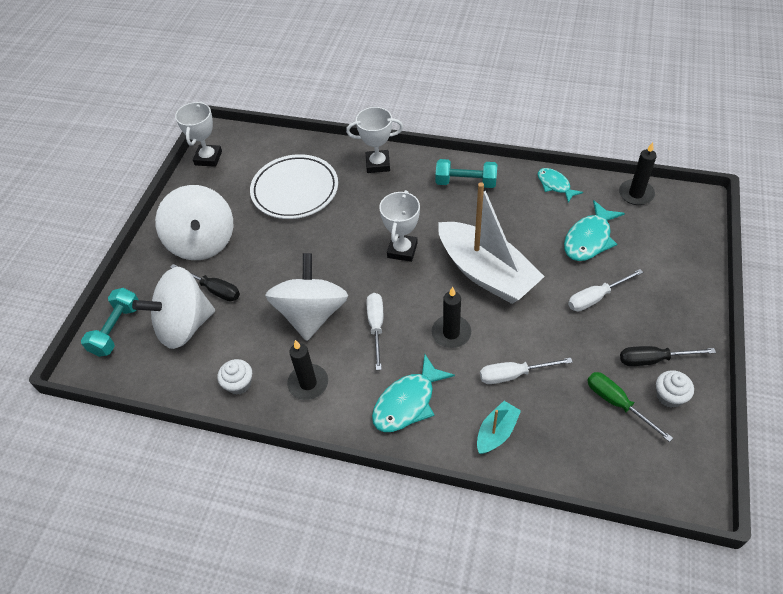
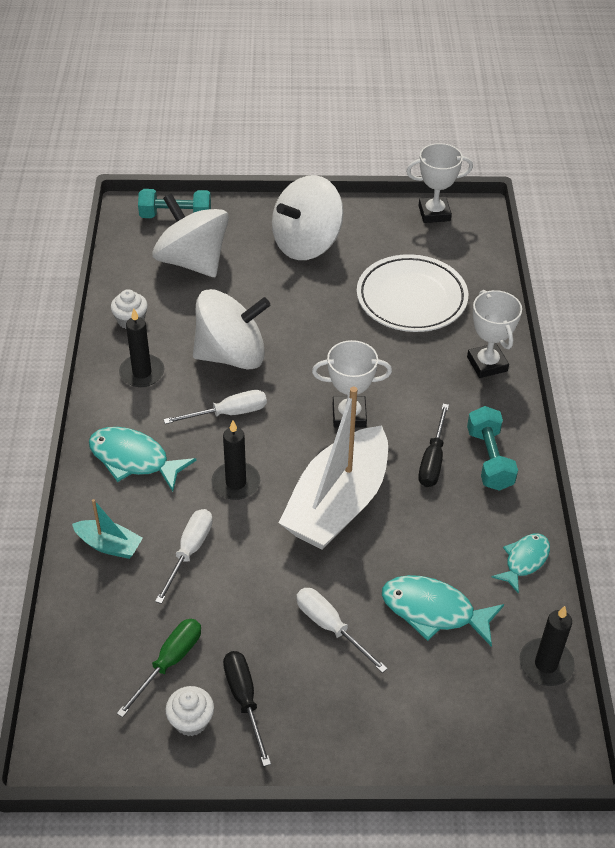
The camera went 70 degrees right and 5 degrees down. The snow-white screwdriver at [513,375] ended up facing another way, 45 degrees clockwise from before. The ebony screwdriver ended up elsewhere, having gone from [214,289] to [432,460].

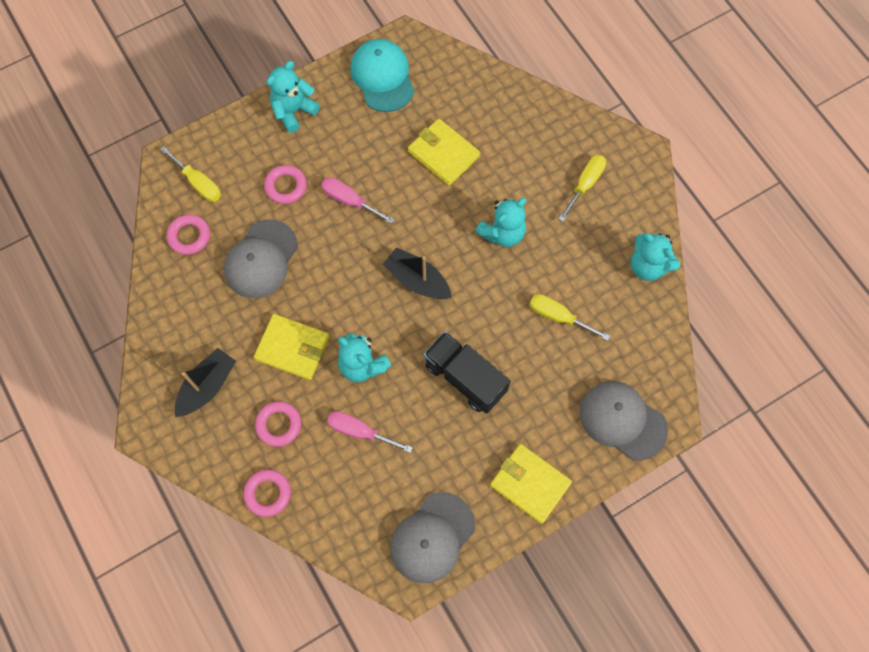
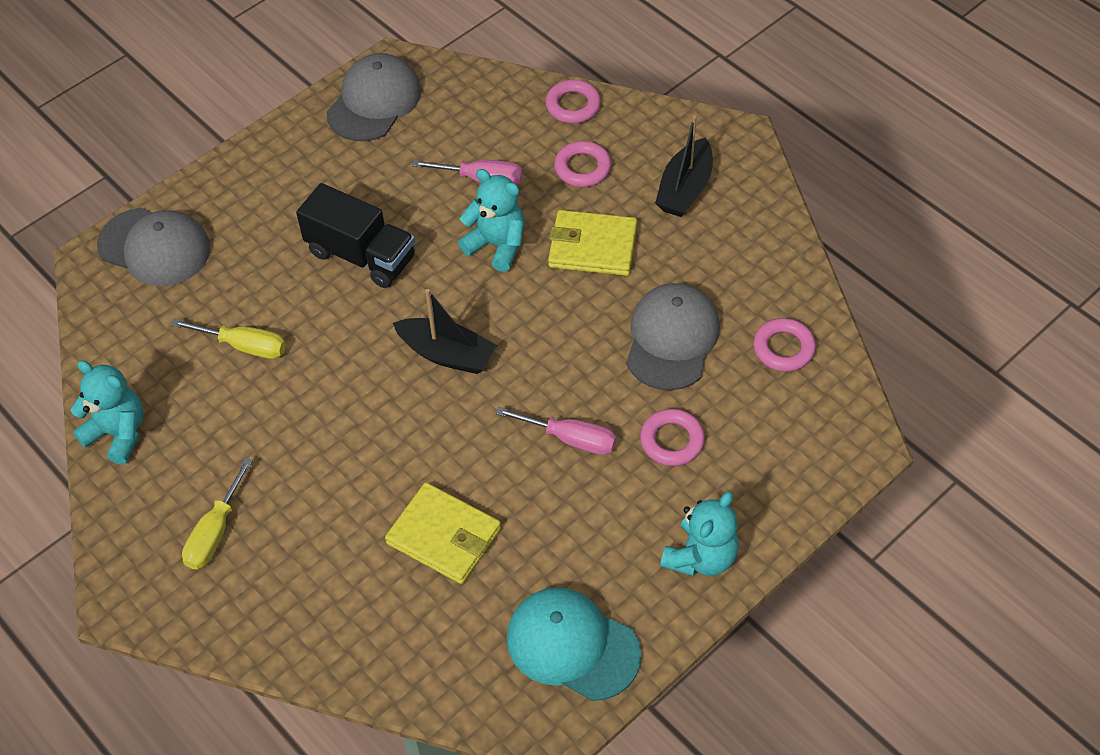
The camera went 170 degrees right and 15 degrees down. The turquoise peaked cap at [382,77] ended up facing another way, 150 degrees clockwise from before. The second view lost the bright yellow screwdriver at [198,183]. The second view lost the turquoise stuffed bear at [502,233]. The second view lost the bright yellow wallet at [530,484].

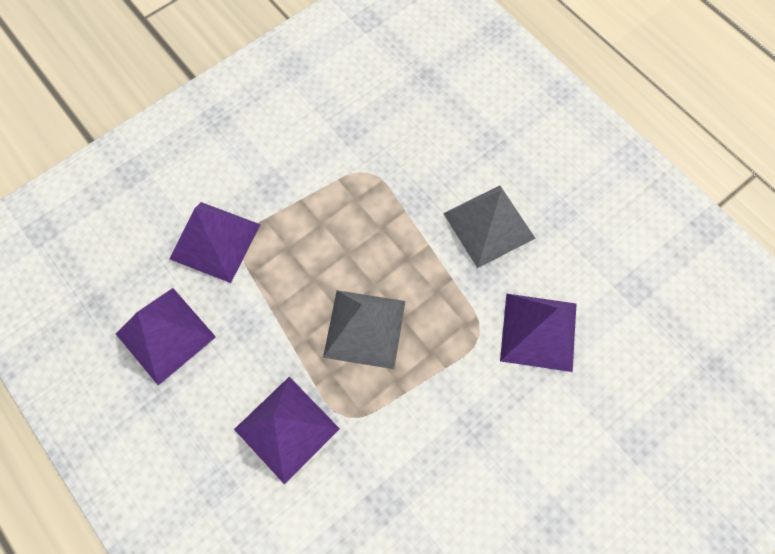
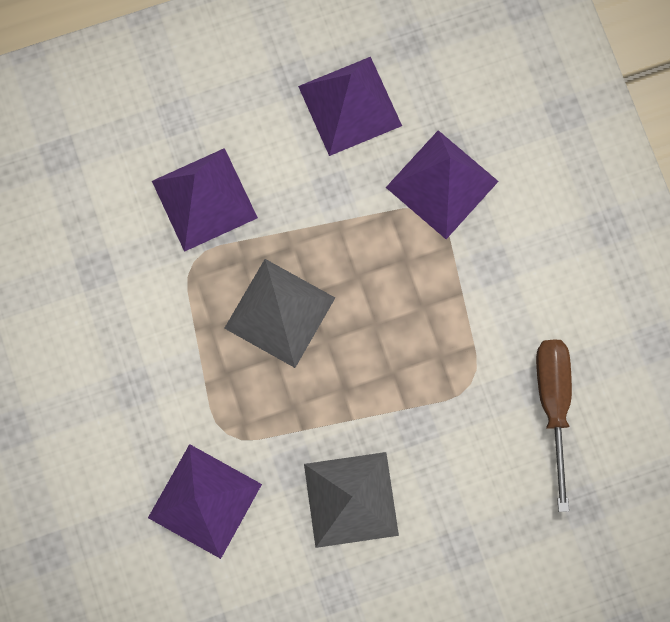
The camera went 110 degrees right and 10 degrees up. The second view gained the brown screwdriver at [552,405].

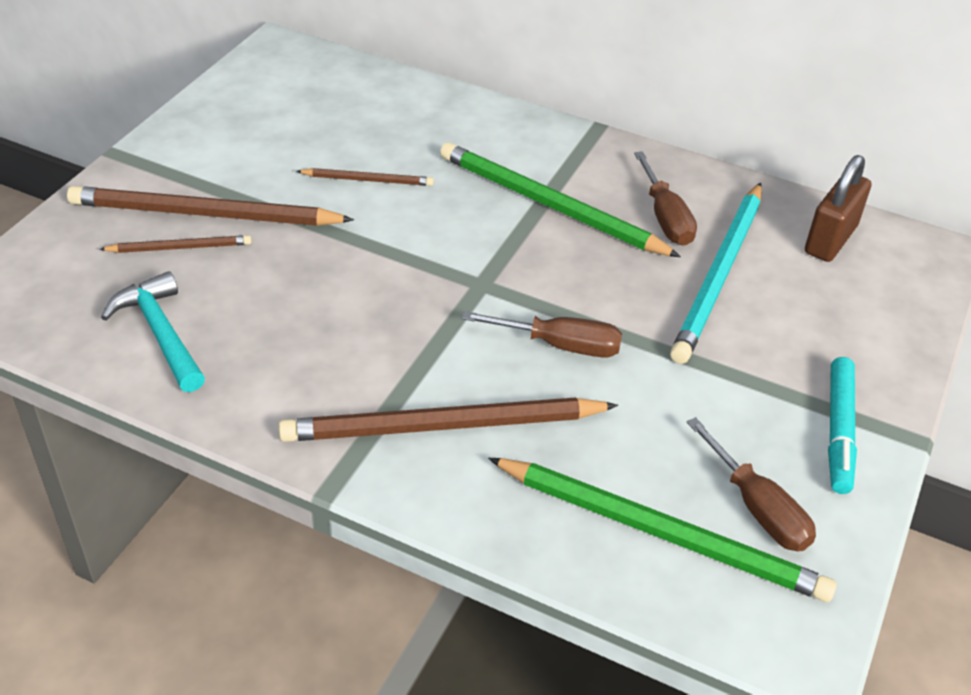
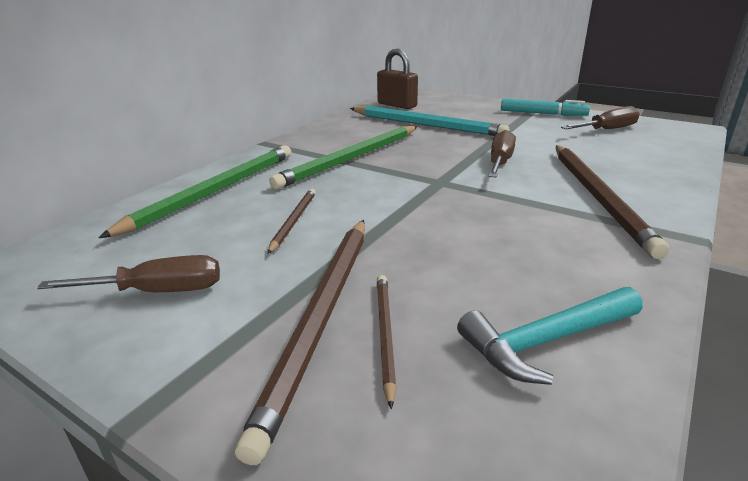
The camera went 80 degrees left and 15 degrees down. The brown screwdriver ended up elsewhere, having gone from [665,218] to [158,291]. The leaf-green wooden pencil ended up elsewhere, having gone from [661,532] to [215,191].

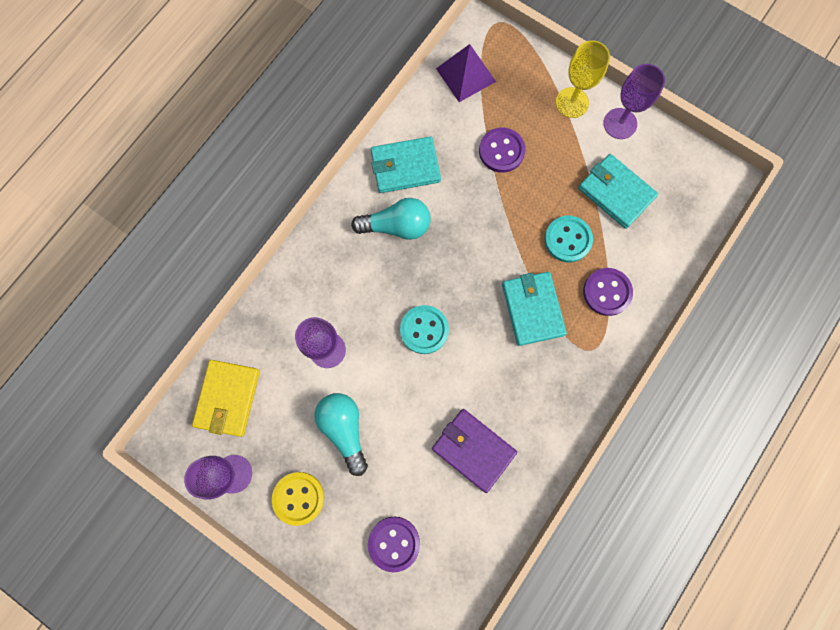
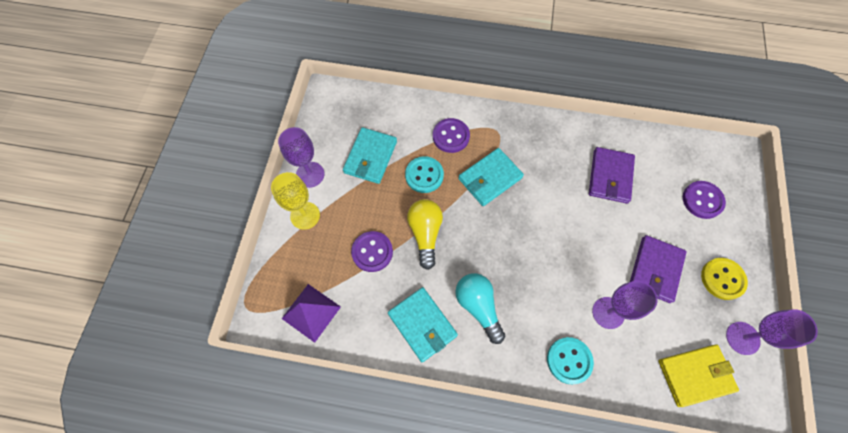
The camera went 115 degrees left and 10 degrees down. The second view gained the bright yellow lightbulb at [425,233]. The turquoise button ended up elsewhere, having gone from [424,330] to [569,360]. Where the turquoise lightbulb stood at [344,429], the royal purple wallet came to stand at [655,270].

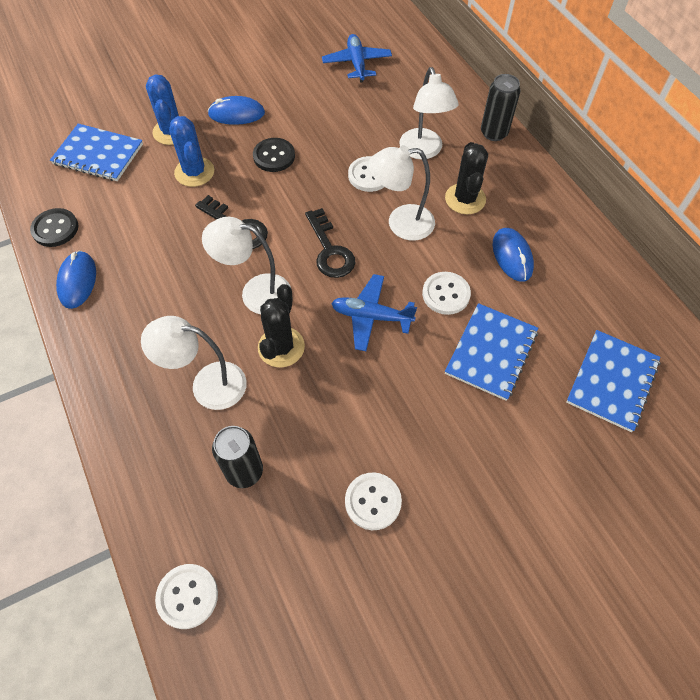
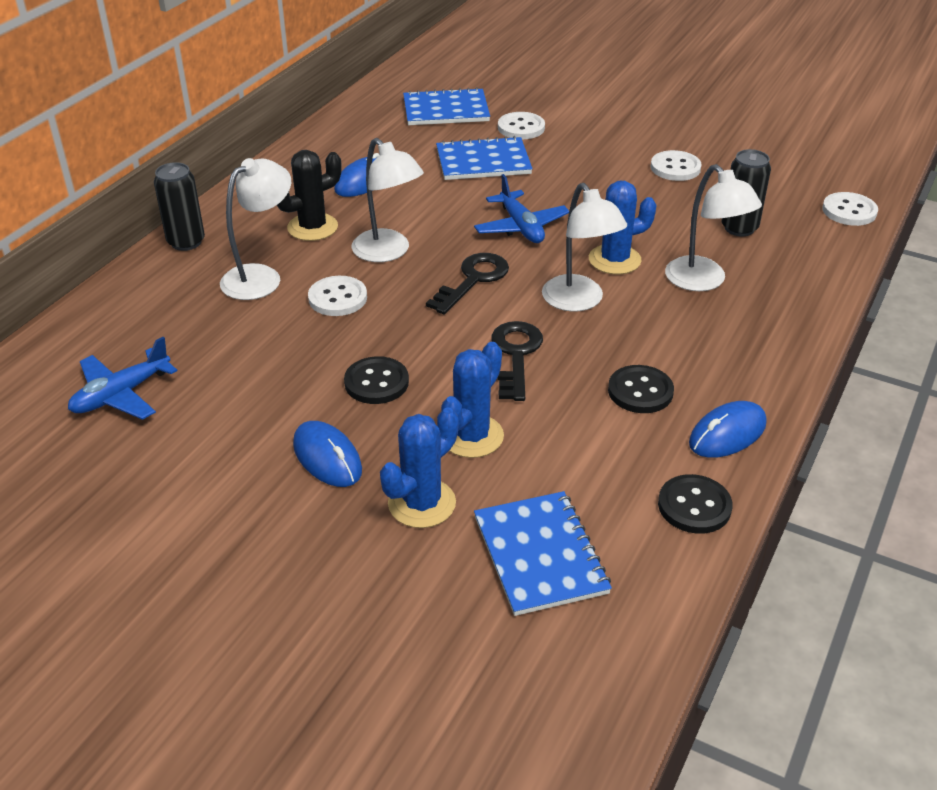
The camera went 125 degrees left and 20 degrees down. The snow-white button ended up elsewhere, having gone from [446,294] to [521,128]. What was the ebony saguaro cactus at [281,347] turned into the blue saguaro cactus at [614,260]. The second view gained the ebony button at [640,391].

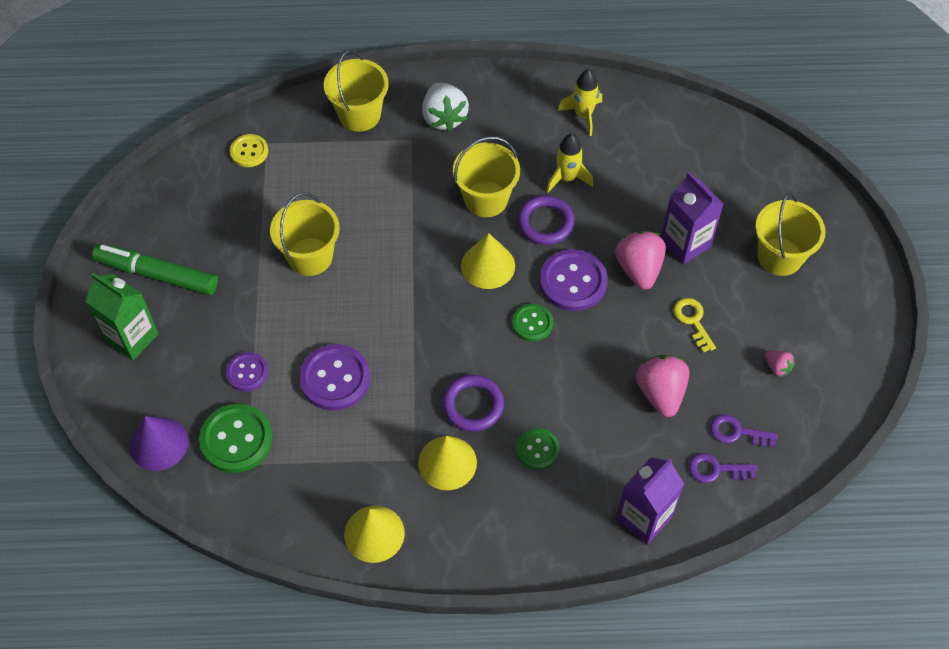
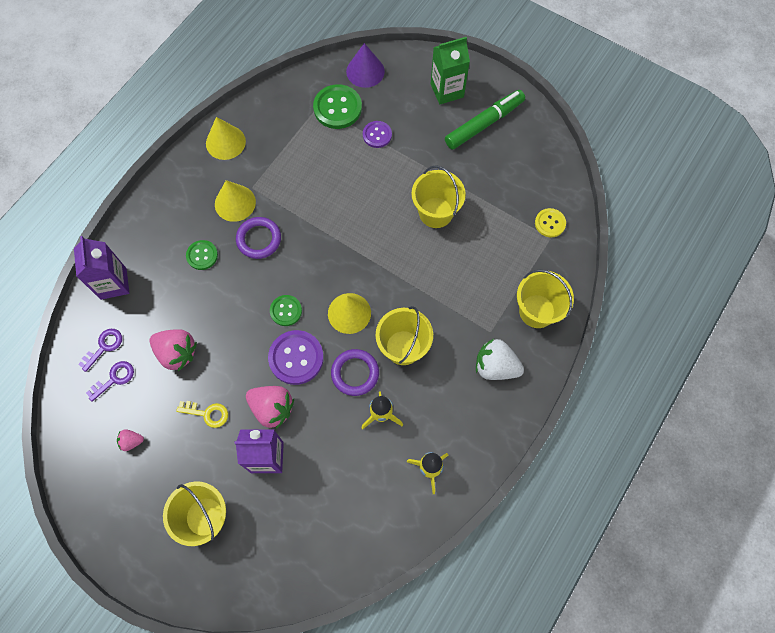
The camera went 125 degrees right and 10 degrees up. The second view lost the royal purple button at [335,379].

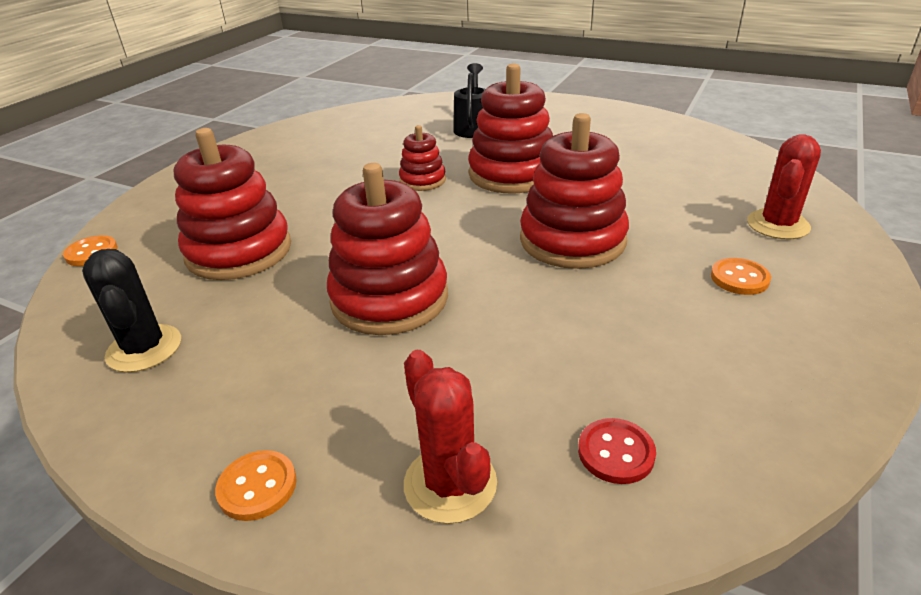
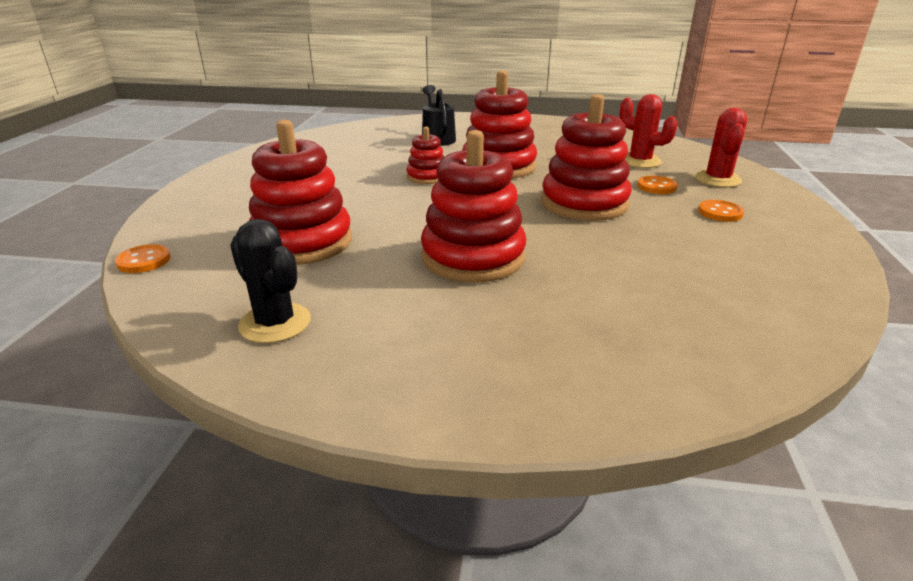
The camera went 20 degrees left and 5 degrees down. The crimson saguaro cactus ended up elsewhere, having gone from [450,484] to [640,161]. The orange button ended up elsewhere, having gone from [257,487] to [656,187]. The second view lost the crimson button at [616,452].

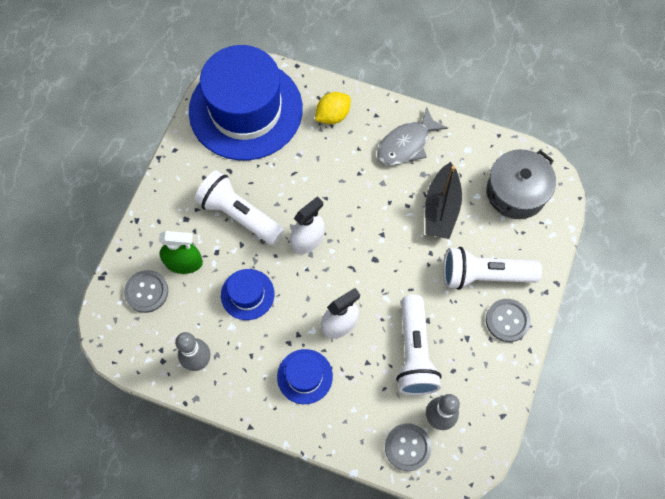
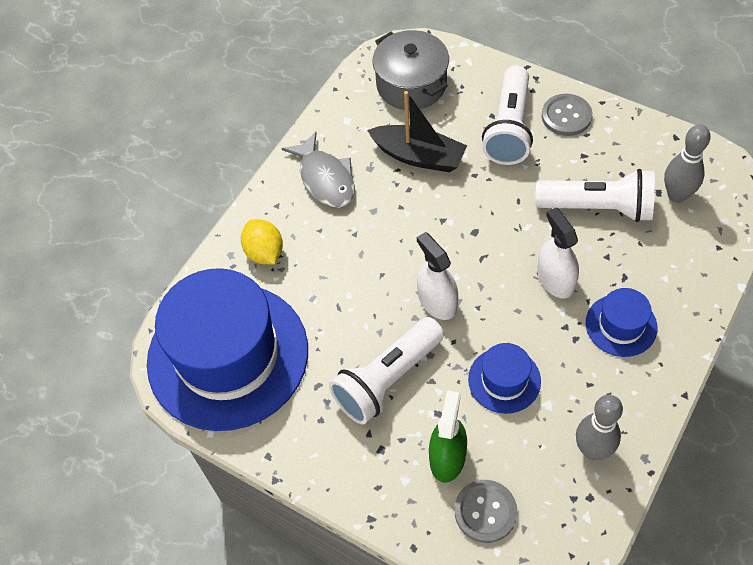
The camera went 75 degrees left and 10 degrees down. The second view lost the grey button at [407,447].

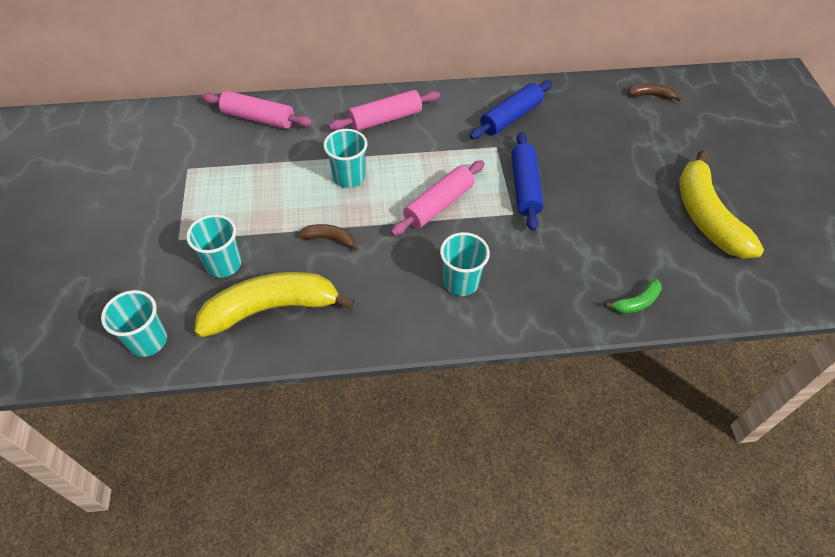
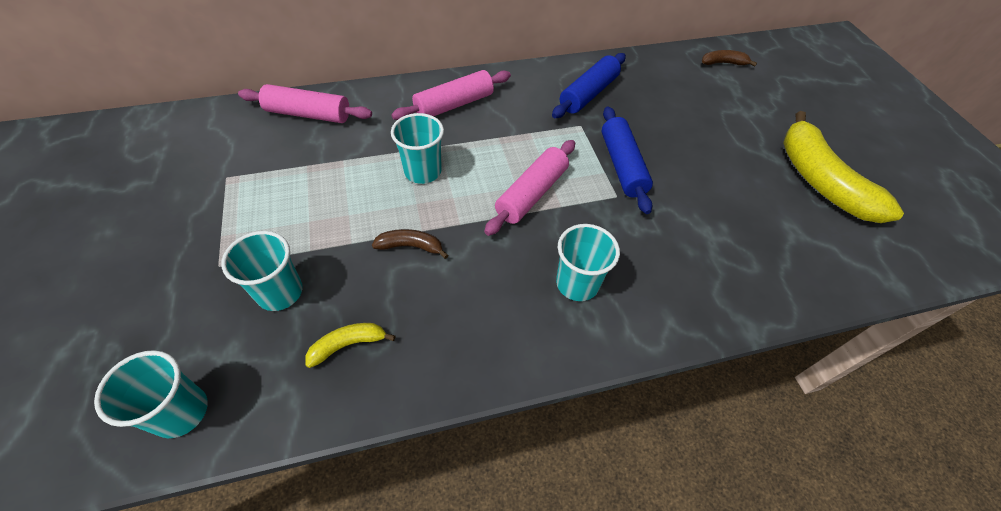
The camera went 10 degrees left and 0 degrees up. The size of the bright yellow banana at [272,308] changed by a factor of 0.44. The second view lost the leaf-green banana at [636,302].

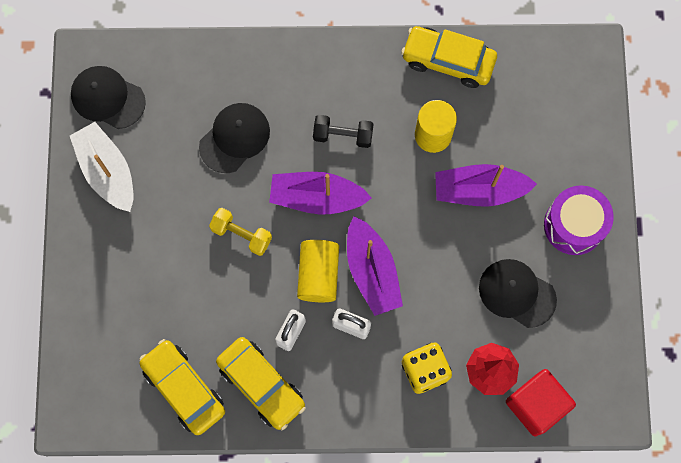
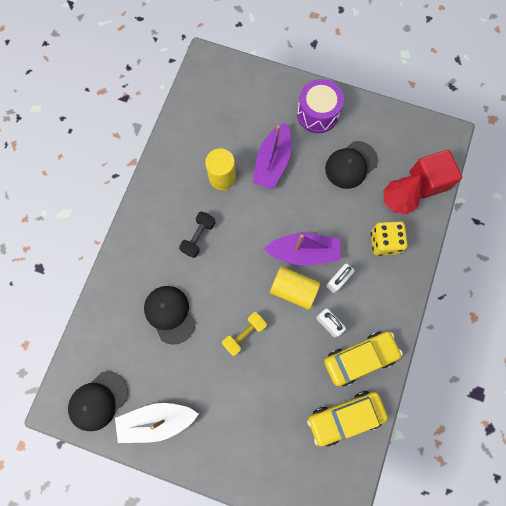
The camera went 70 degrees left and 0 degrees up. The second view lost the royal purple boat at [317,197]. The second view lost the bright yellow toy car at [448,61].

